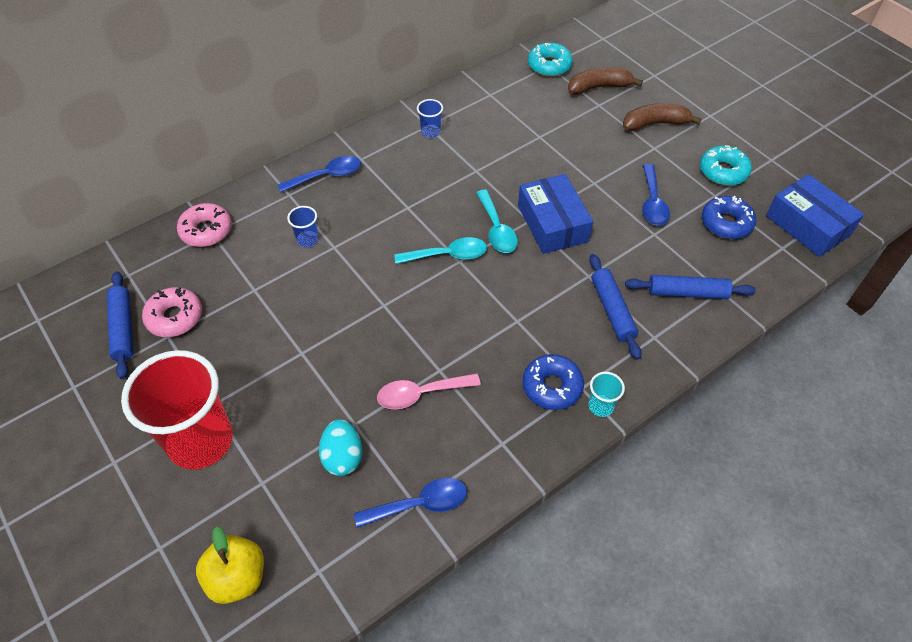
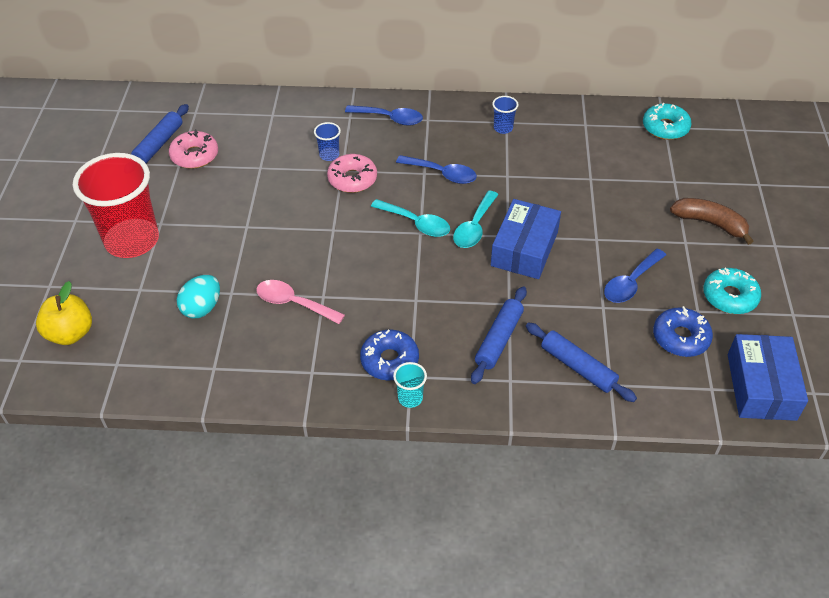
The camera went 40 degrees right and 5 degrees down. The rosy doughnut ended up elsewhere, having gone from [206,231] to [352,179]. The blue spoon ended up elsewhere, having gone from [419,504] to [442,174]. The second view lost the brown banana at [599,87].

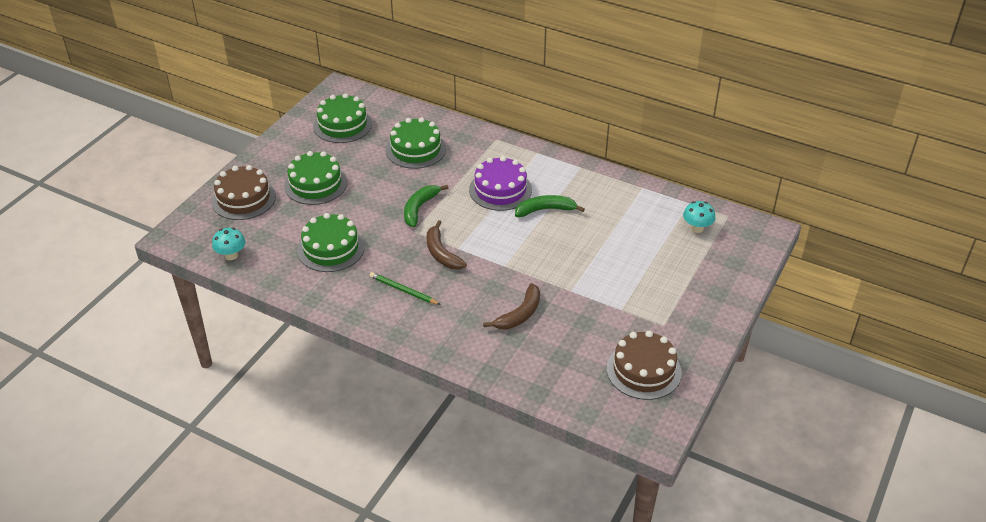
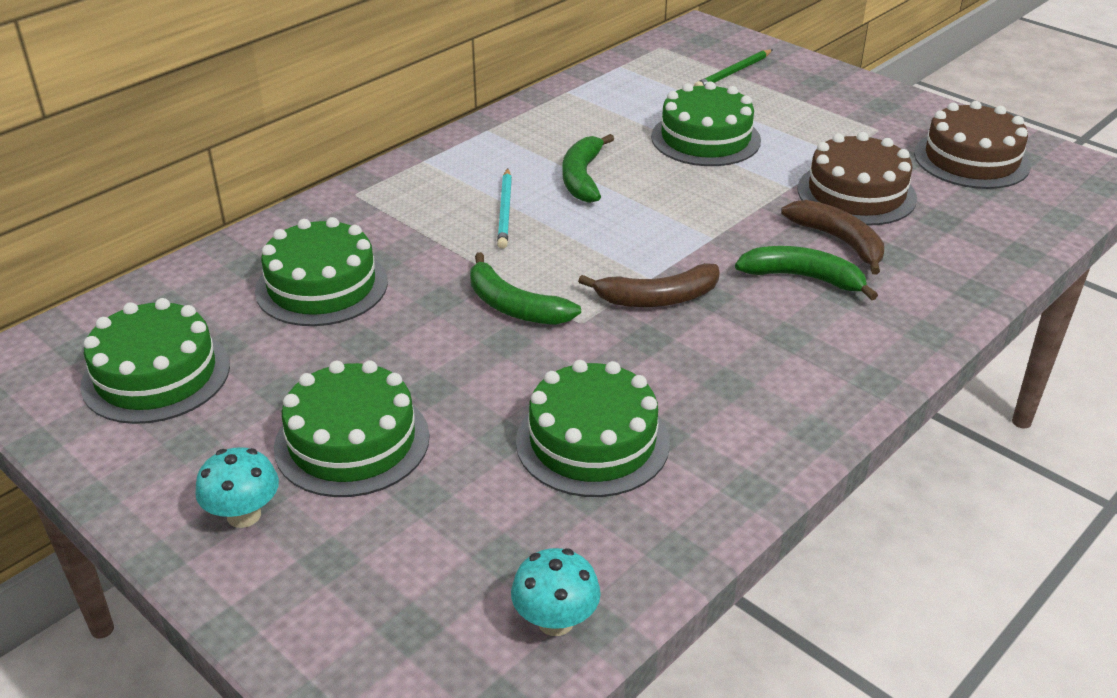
The camera went 75 degrees left and 5 degrees down. The turquoise fungus ended up elsewhere, having gone from [697,228] to [244,515]. Where the royal purple gateau stood at [500,190], the turquoise wooden pencil came to stand at [505,211]. The second view gained the leaf-green gateau at [705,138]. The leaf-green wooden pencil ended up elsewhere, having gone from [403,290] to [733,72]. The second view gained the leaf-green banana at [804,278]. The brown gateau ended up elsewhere, having gone from [243,199] to [856,193].

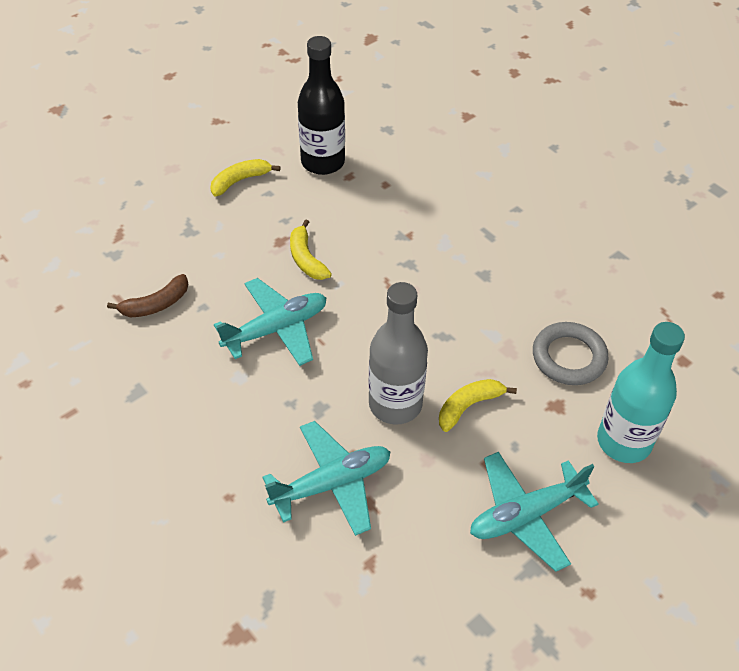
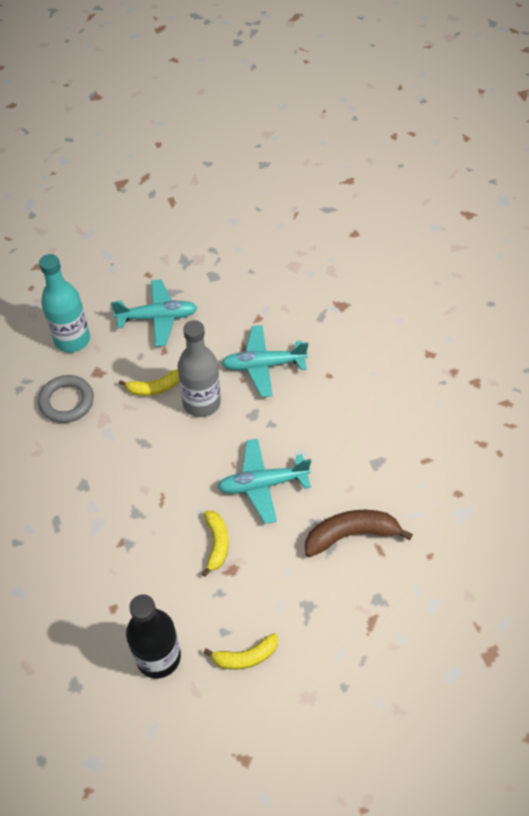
The camera went 160 degrees left and 5 degrees up. The size of the brown banana at [156,304] changed by a factor of 1.55.

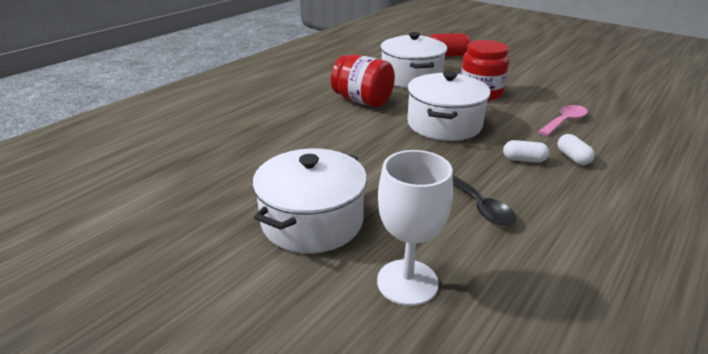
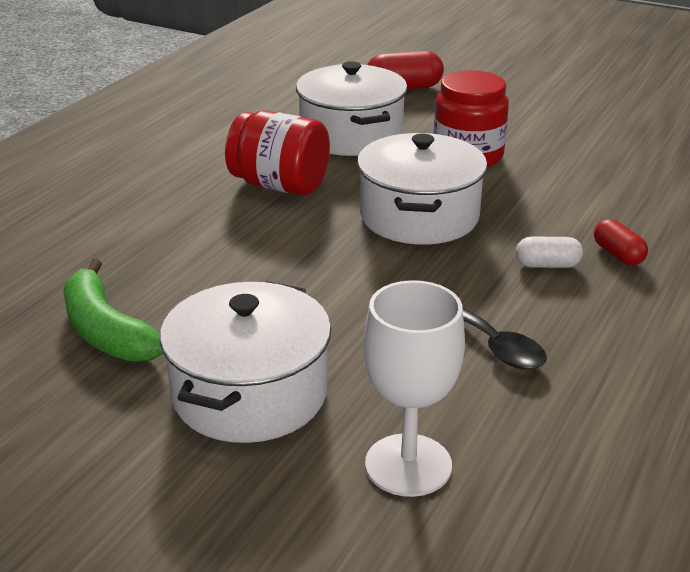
The camera went 10 degrees left and 0 degrees up. The second view gained the leaf-green banana at [106,331]. What was the snow-white capsule at [573,157] turned into the crimson capsule at [618,254]. The second view lost the rosy spoon at [565,121].

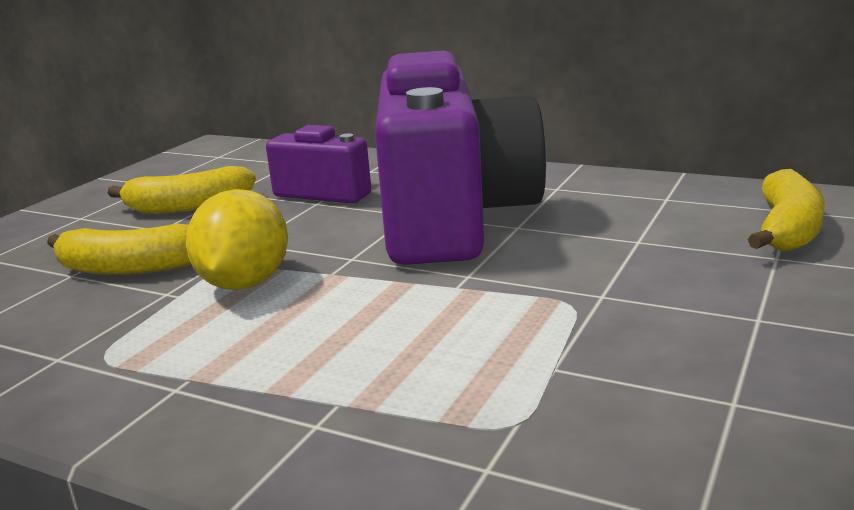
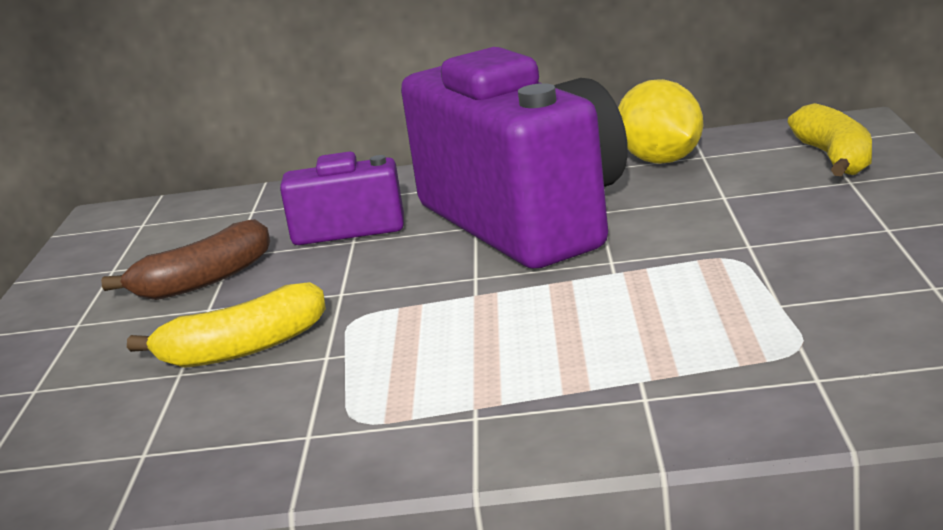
The camera went 25 degrees left and 0 degrees up. What was the bright yellow banana at [188,207] turned into the brown banana at [204,280]. The bright yellow lemon ended up elsewhere, having gone from [245,283] to [662,161].

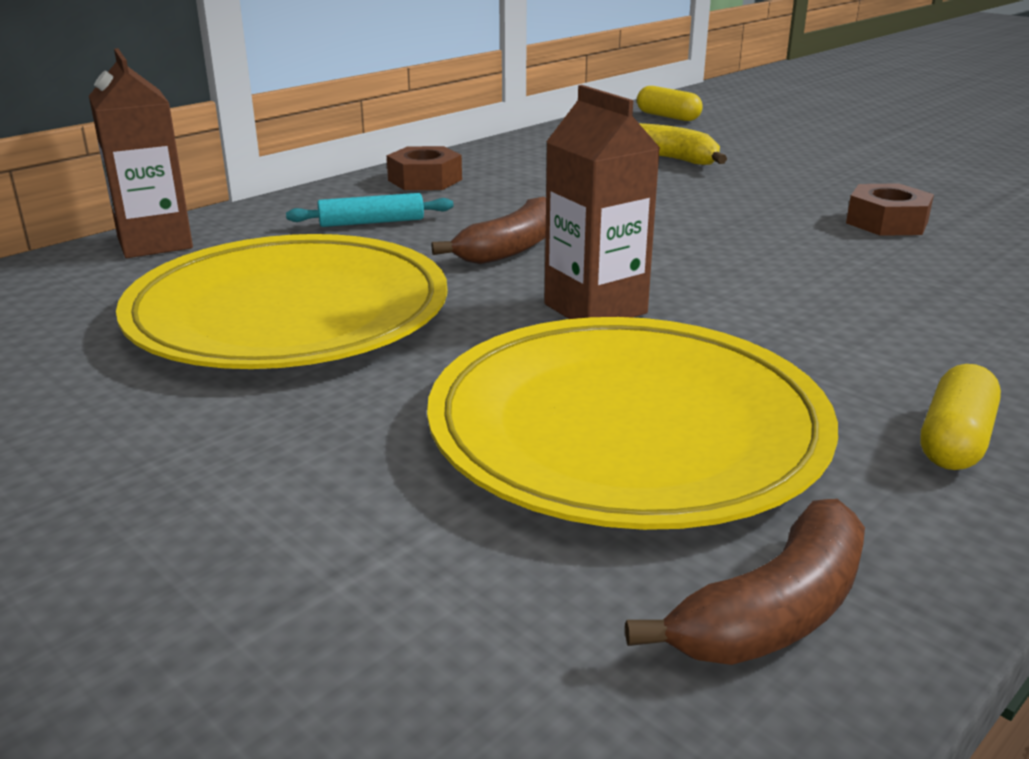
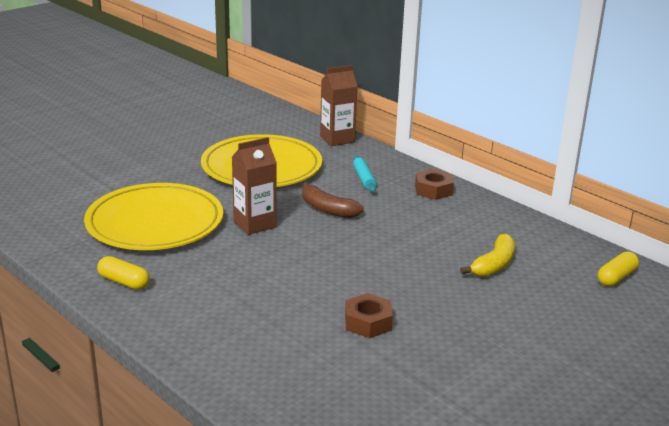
The camera went 90 degrees right and 0 degrees up. The second view lost the brown banana at [773,612].

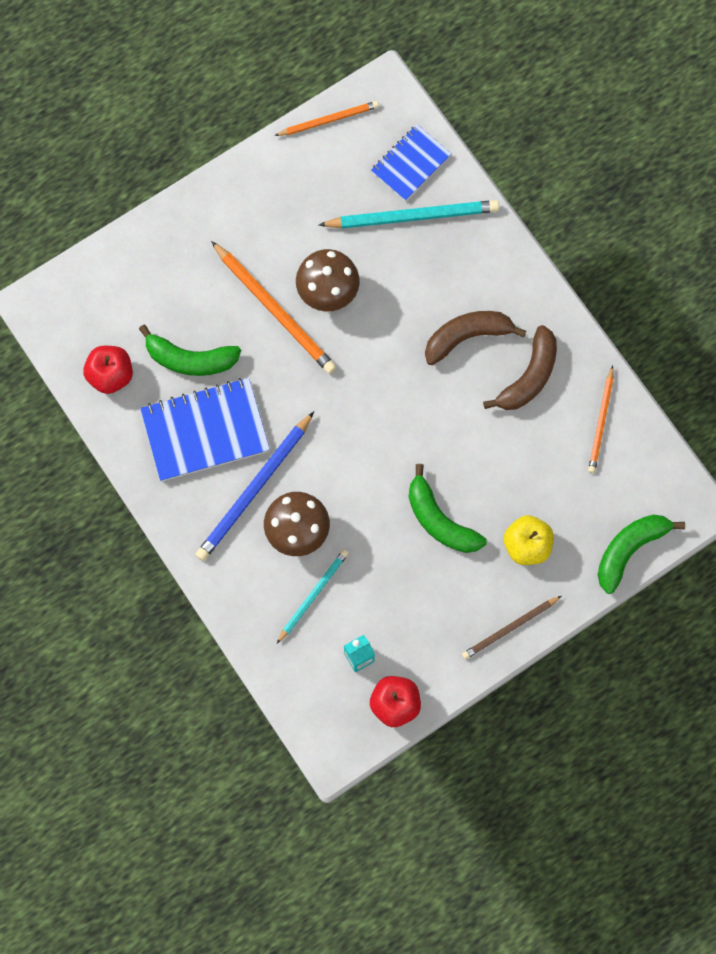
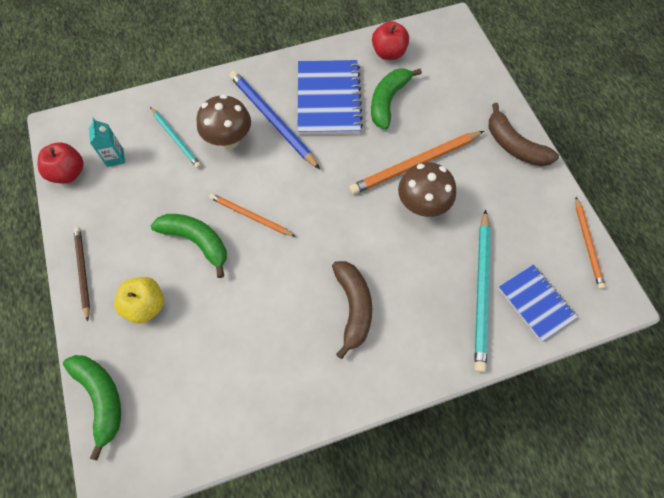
The camera went 105 degrees right and 10 degrees down. The leaf-green banana at [440,520] ended up facing another way, 60 degrees clockwise from before. The orange wooden pencil ended up elsewhere, having gone from [601,422] to [250,216]. The brown banana ended up elsewhere, having gone from [529,376] to [514,145].

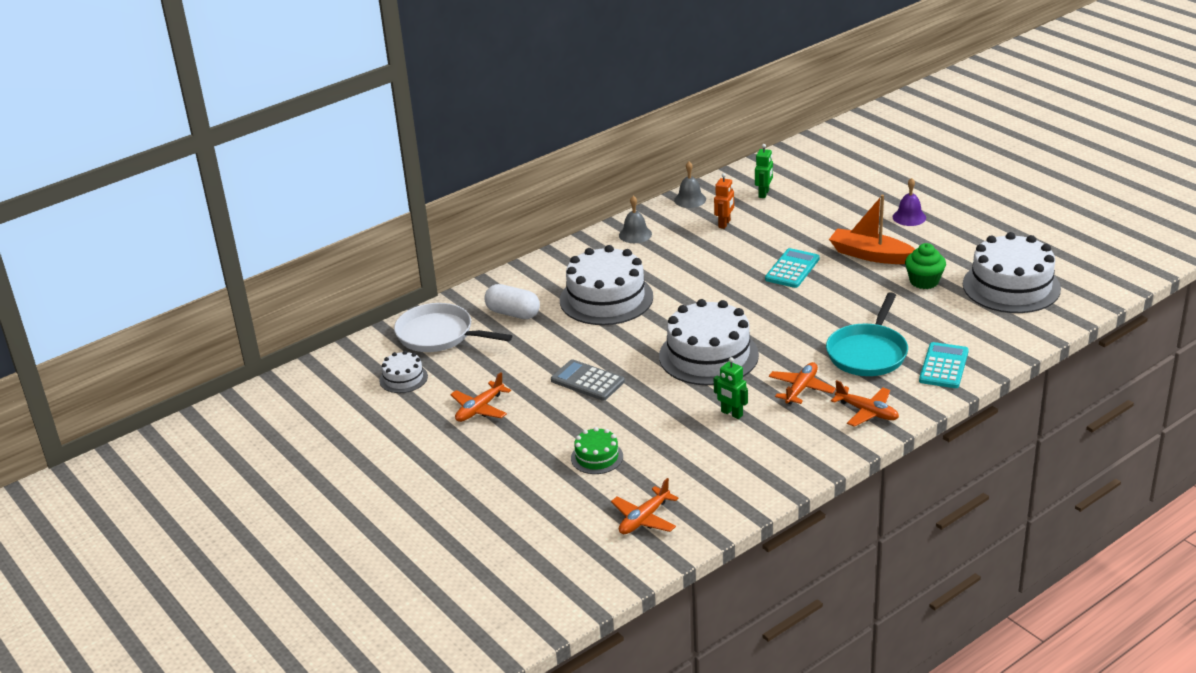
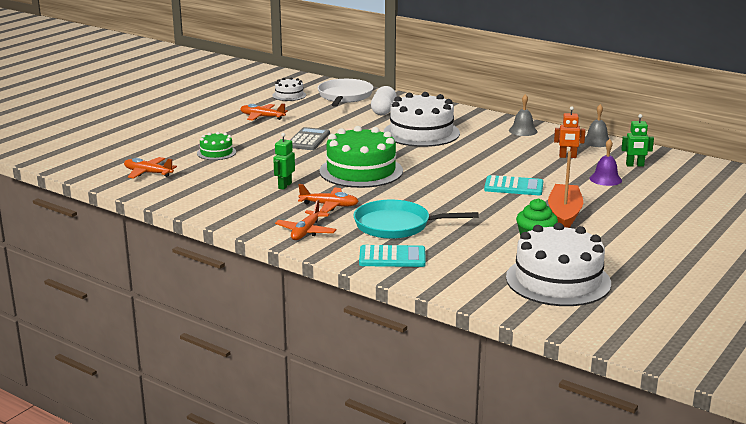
The camera went 70 degrees right and 10 degrees down. What was the snow-white gateau at [708,355] turned into the leaf-green gateau at [361,171]. The royal purple hand bell ended up elsewhere, having gone from [909,217] to [605,179].

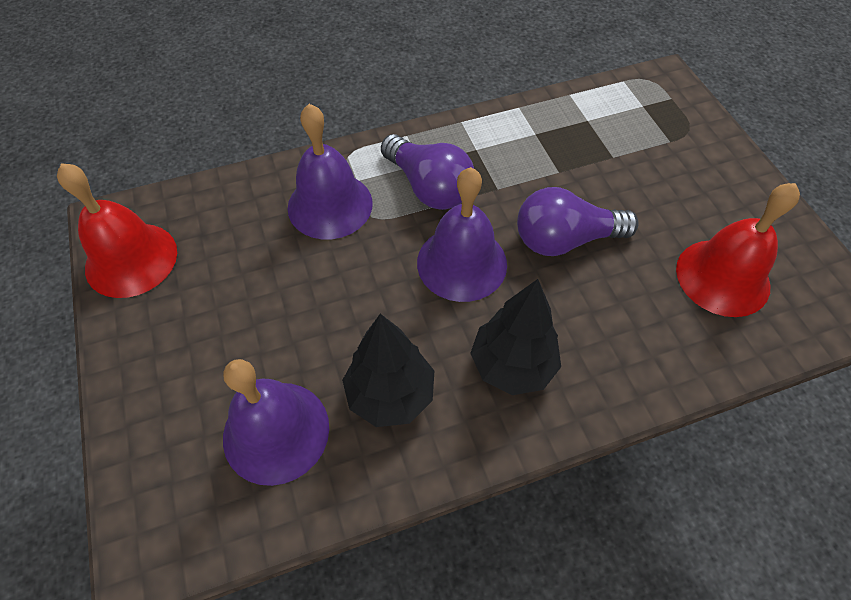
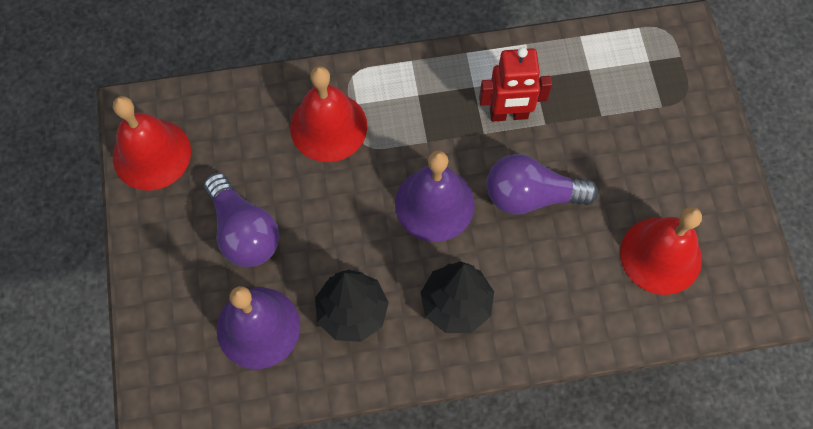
The camera went 10 degrees right and 10 degrees up. The royal purple lightbulb ended up elsewhere, having gone from [429,187] to [244,231]. What was the royal purple hand bell at [330,205] turned into the crimson hand bell at [328,126]. The second view gained the crimson toy robot at [509,114].

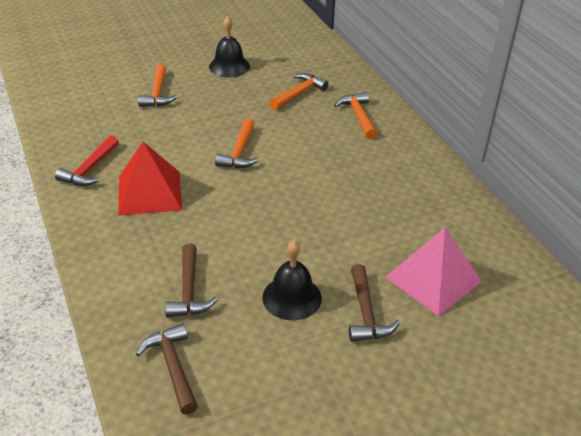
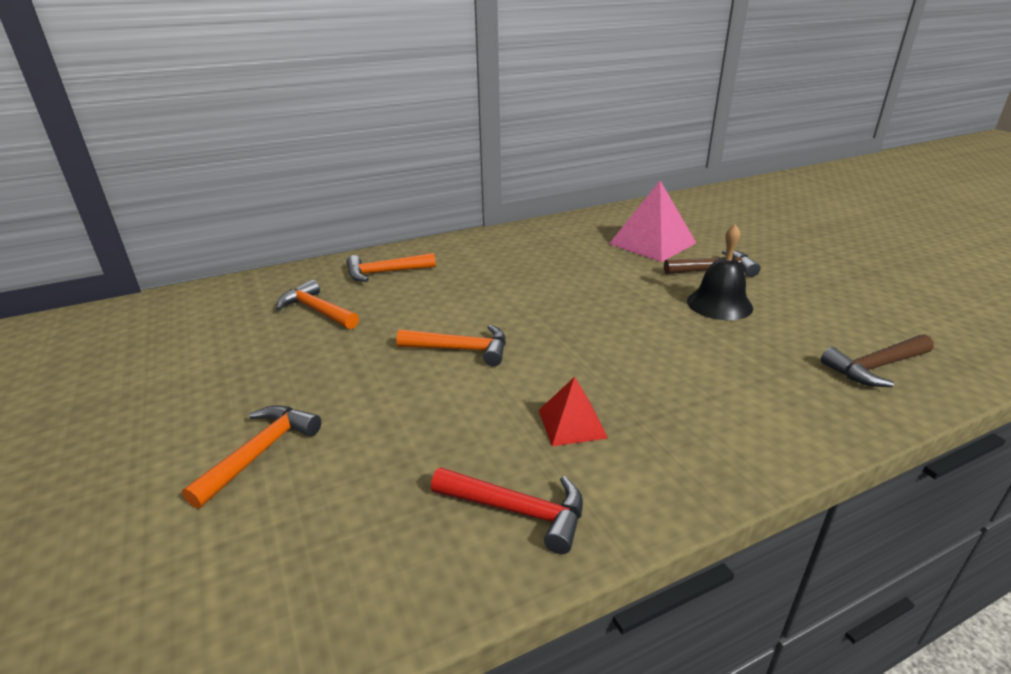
The camera went 90 degrees left and 10 degrees down. The orange carpenter's hammer at [158,93] ended up facing another way, 60 degrees counterclockwise from before. The size of the crimson pyramid at [149,192] changed by a factor of 0.55. The second view lost the brown carpenter's hammer at [189,291]. The second view lost the ebony hand bell at [229,66].

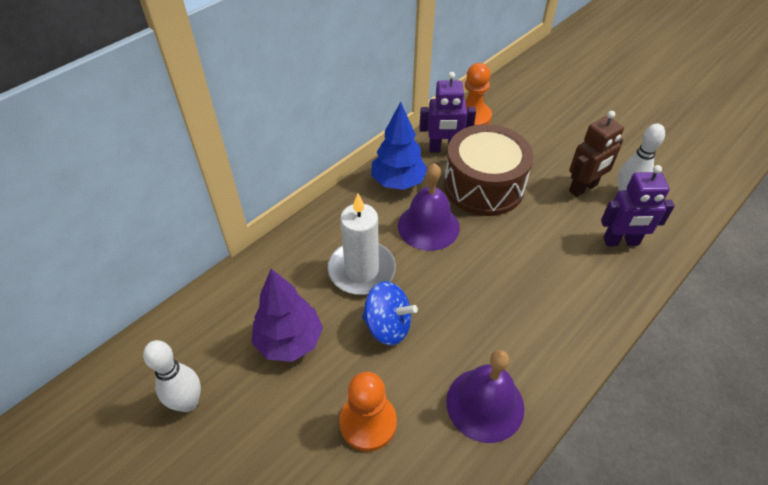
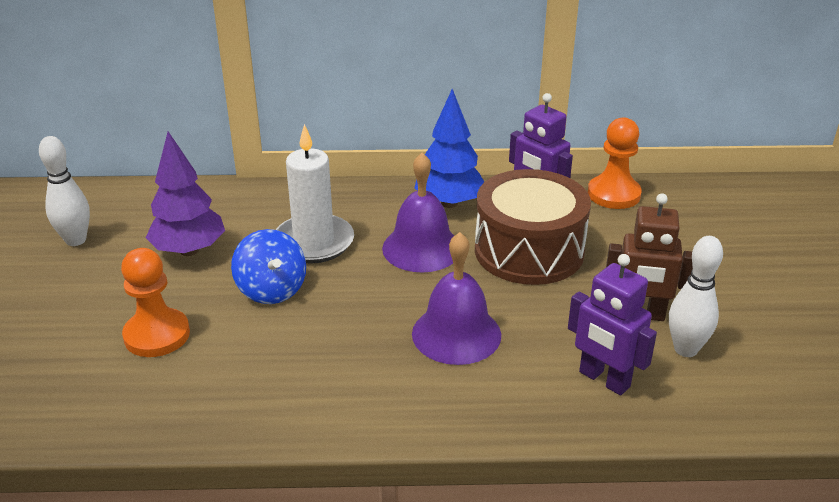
The camera went 45 degrees right and 15 degrees down. The royal purple hand bell ended up elsewhere, having gone from [485,404] to [456,334].

